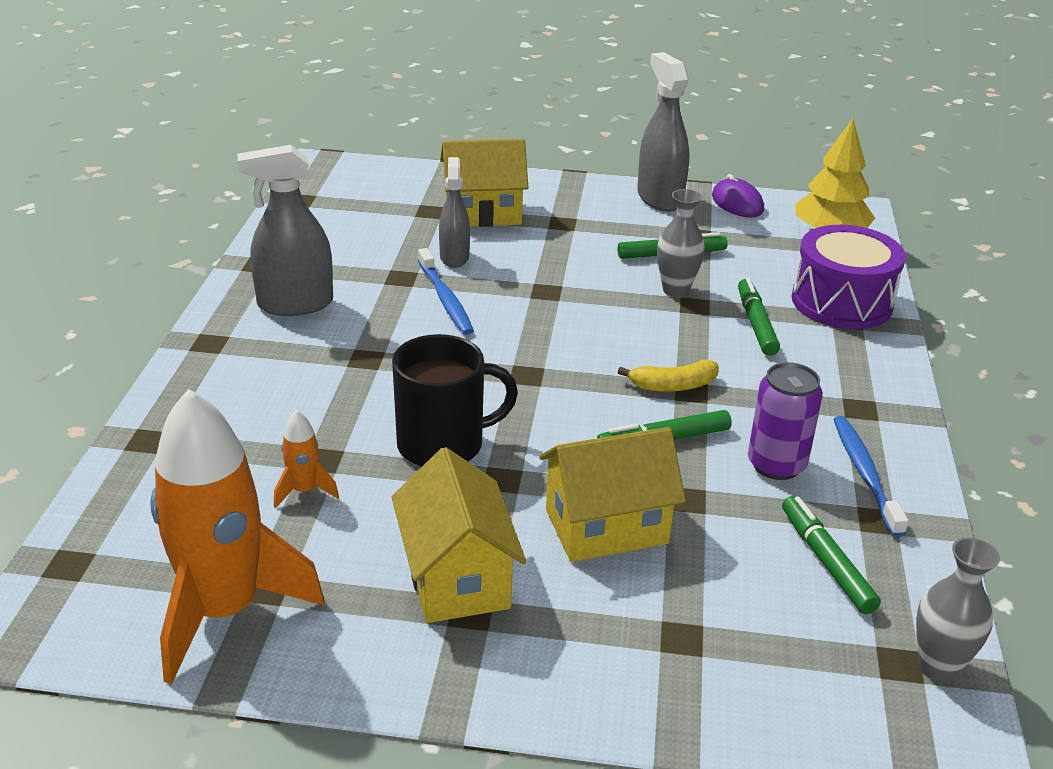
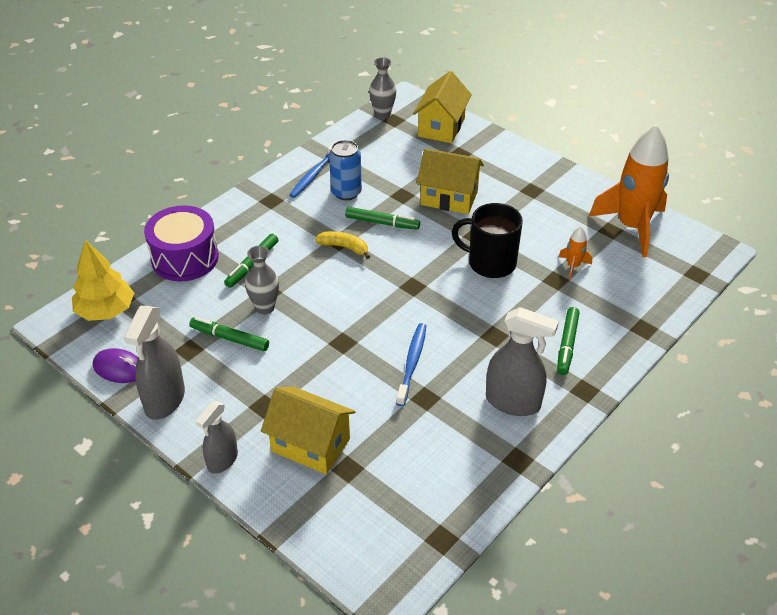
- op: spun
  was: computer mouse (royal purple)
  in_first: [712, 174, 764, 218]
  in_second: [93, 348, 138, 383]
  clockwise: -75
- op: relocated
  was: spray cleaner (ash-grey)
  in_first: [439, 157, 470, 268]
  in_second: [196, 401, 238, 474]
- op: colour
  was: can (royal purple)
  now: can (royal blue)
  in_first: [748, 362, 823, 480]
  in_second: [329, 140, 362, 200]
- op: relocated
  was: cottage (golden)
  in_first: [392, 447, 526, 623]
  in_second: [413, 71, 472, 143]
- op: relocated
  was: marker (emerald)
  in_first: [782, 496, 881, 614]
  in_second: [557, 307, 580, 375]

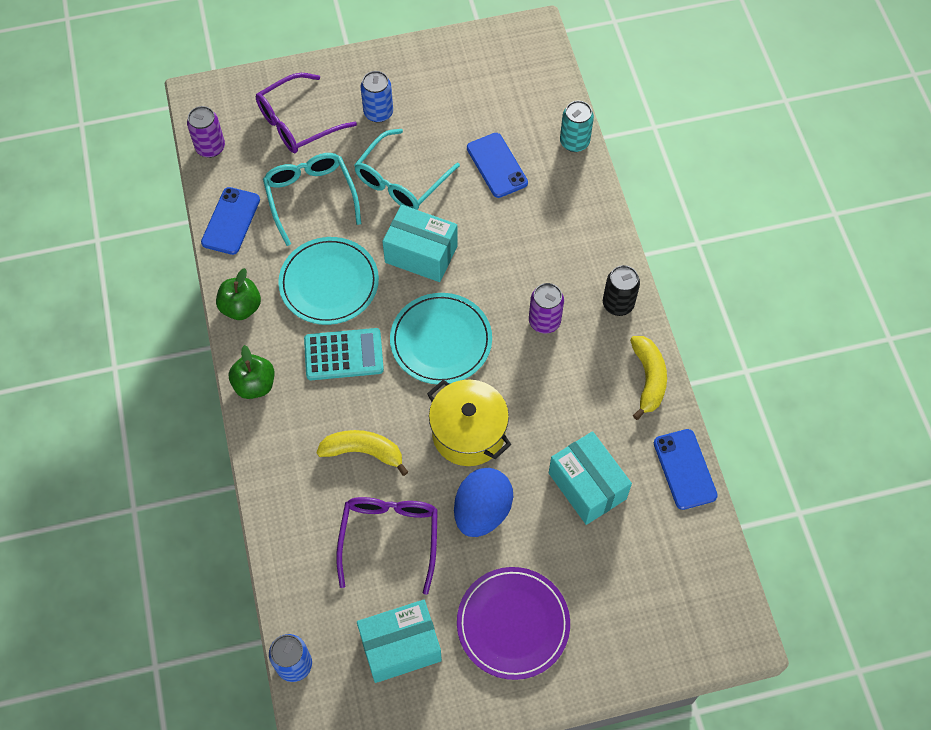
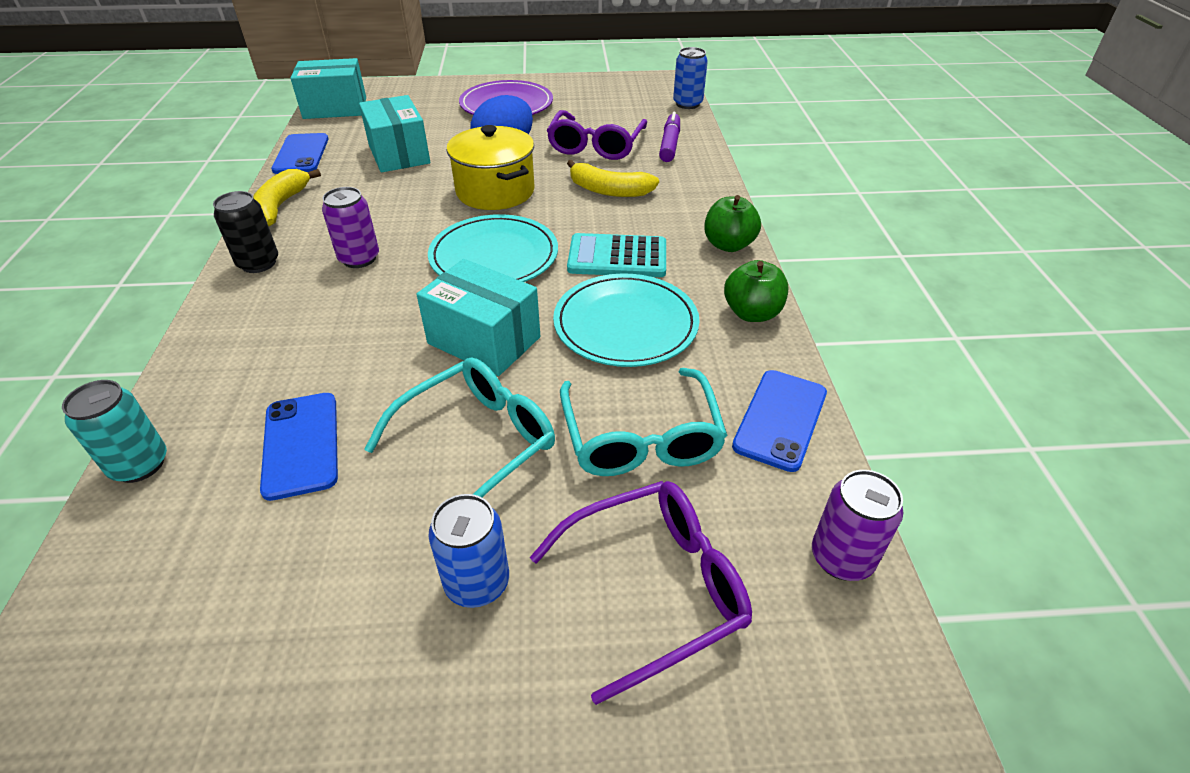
- op: relocated
  was: parcel (teal)
  in_first: [357, 600, 442, 683]
  in_second: [290, 58, 366, 119]
- op: appeared
  now: marker (royal purple)
  in_second: [659, 112, 680, 162]

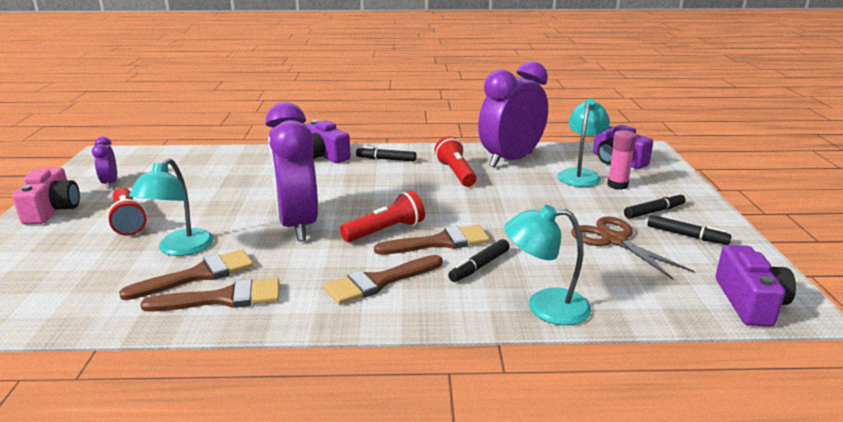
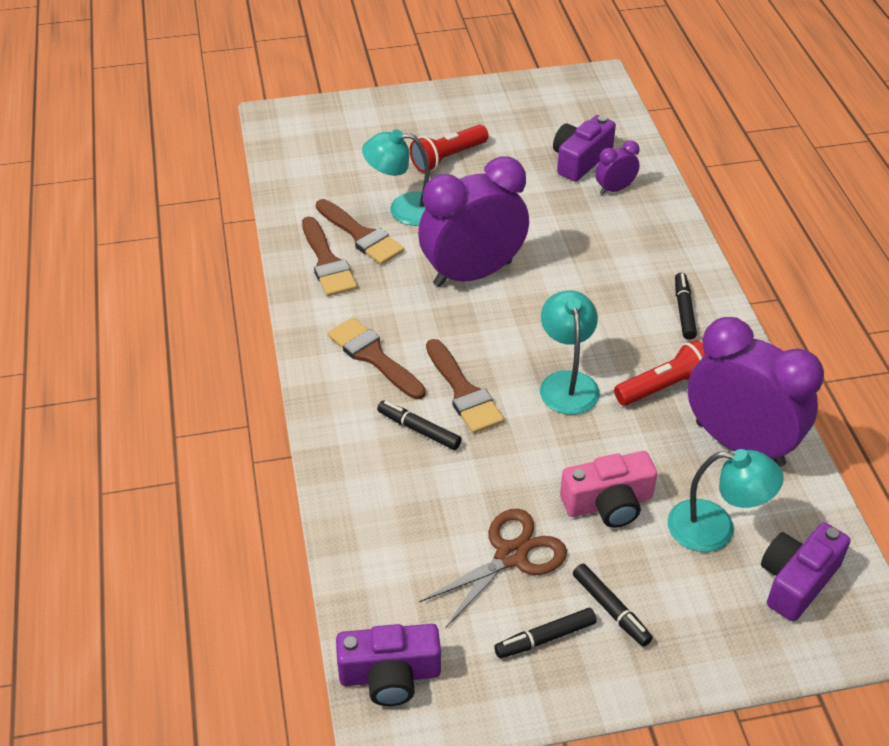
- op: spun
  was: marker (ebony)
  in_first: [647, 215, 732, 245]
  in_second: [494, 608, 597, 658]
  clockwise: 45
- op: relocated
  was: desk lamp (teal)
  in_first: [504, 205, 591, 325]
  in_second: [540, 290, 600, 415]
- op: relocated
  was: photo camera (royal purple)
  in_first: [305, 120, 351, 163]
  in_second: [553, 115, 616, 181]
- op: relocated
  was: photo camera (rosy)
  in_first: [12, 167, 80, 225]
  in_second: [560, 451, 657, 528]
- op: relocated
  was: bedside clock (royal purple)
  in_first: [92, 137, 117, 189]
  in_second: [595, 141, 640, 195]
- op: missing
  was: torch (crimson)
  in_first: [340, 190, 425, 242]
- op: missing
  was: glue stick (rosy)
  in_first: [607, 130, 637, 190]

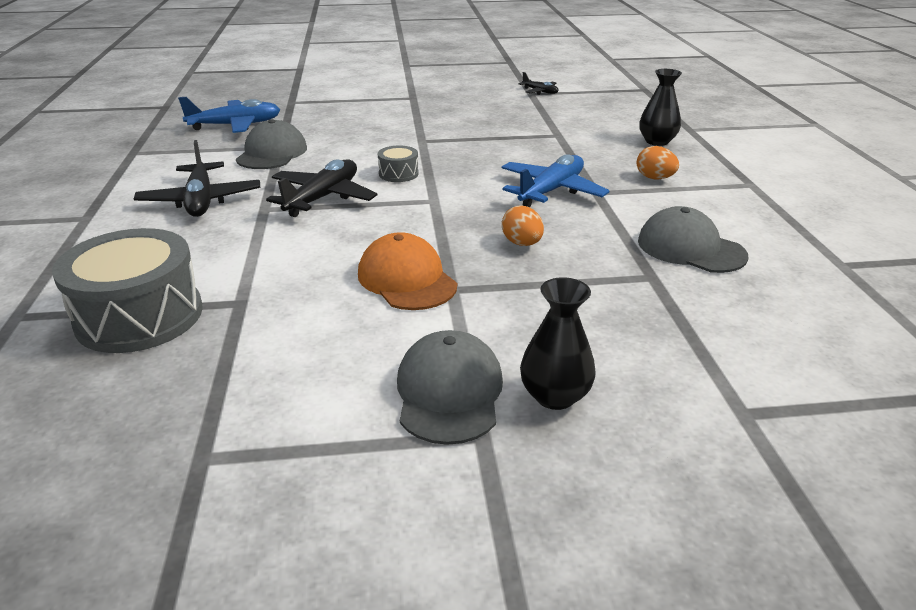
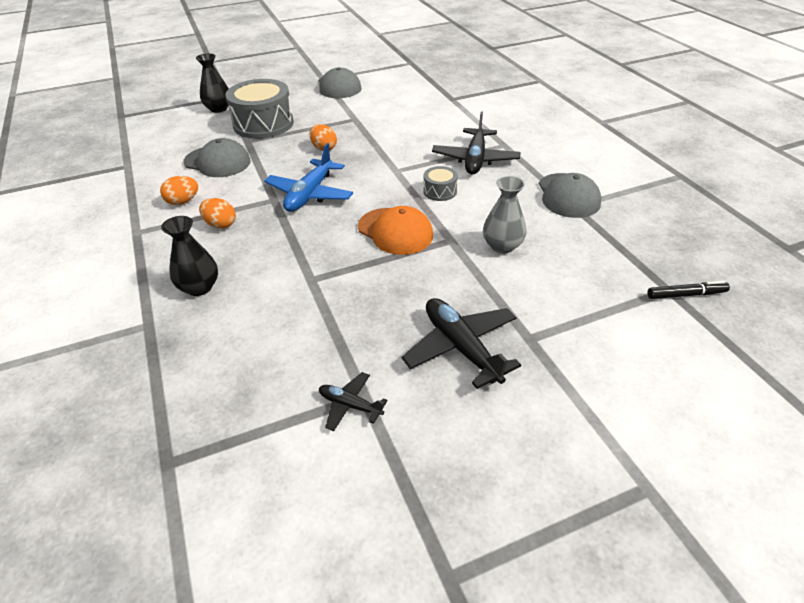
- op: appeared
  now: egg (orange)
  in_second: [160, 176, 198, 205]
- op: relocated
  was: tall vase (ebony)
  in_first: [520, 277, 596, 410]
  in_second: [196, 53, 229, 113]
- op: relocated
  was: toy drum (ash-grey)
  in_first: [52, 228, 203, 353]
  in_second: [226, 79, 294, 139]
- op: relocated
  was: peaked cap (orange)
  in_first: [358, 232, 457, 310]
  in_second: [358, 206, 433, 255]
- op: relocated
  was: toy plane (ebony)
  in_first: [134, 140, 260, 217]
  in_second: [402, 298, 521, 389]
- op: appeared
  now: tall vase (ash-grey)
  in_second: [483, 176, 526, 253]
- op: appeared
  now: marker (ebony)
  in_second: [648, 281, 730, 299]
- op: missing
  was: toy plane (royal blue)
  in_first: [178, 97, 280, 133]

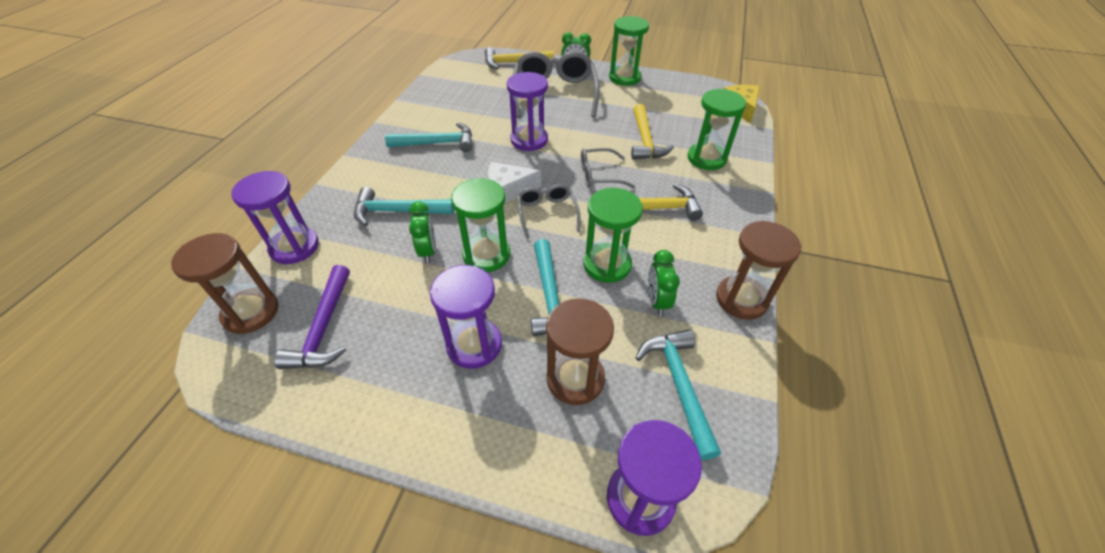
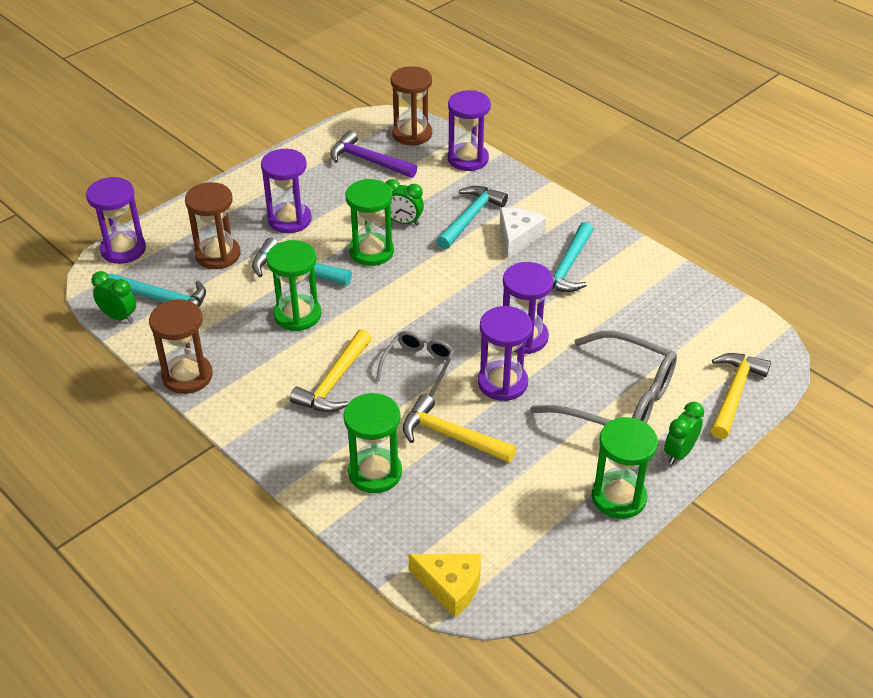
- op: relocated
  was: bedside clock (emerald)
  in_first: [648, 250, 680, 316]
  in_second: [91, 271, 136, 323]
- op: appeared
  now: hourglass (royal purple)
  in_second: [478, 306, 532, 401]
- op: relocated
  was: cheese (pure white)
  in_first: [488, 162, 541, 203]
  in_second: [500, 208, 546, 259]
- op: missing
  was: glasses (ash-grey)
  in_first: [517, 184, 581, 239]

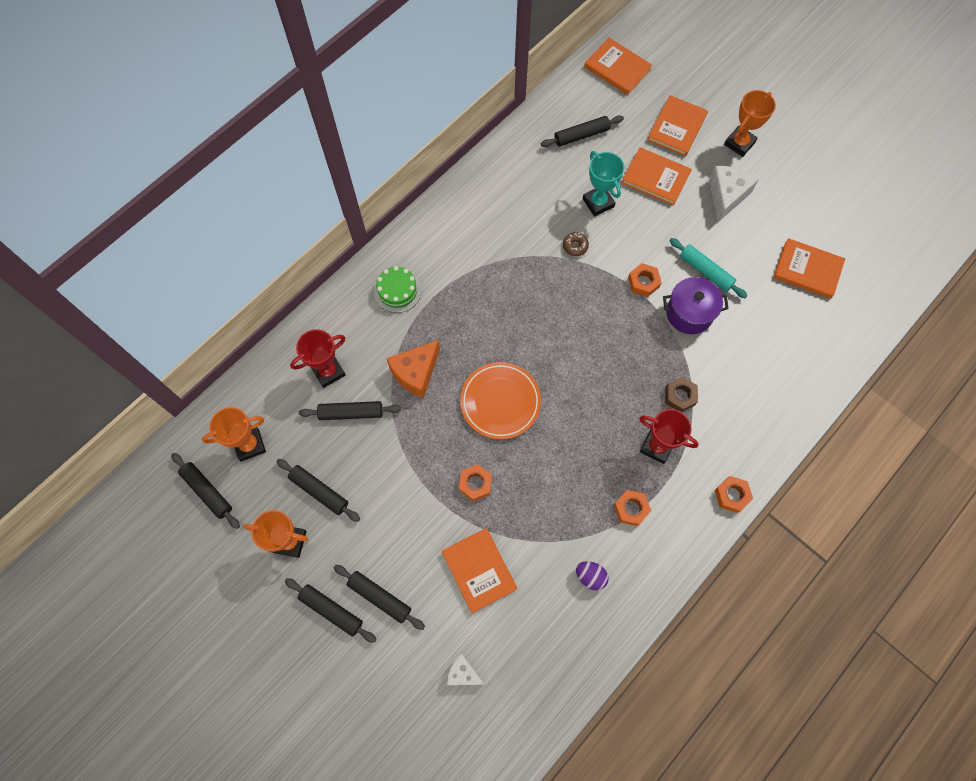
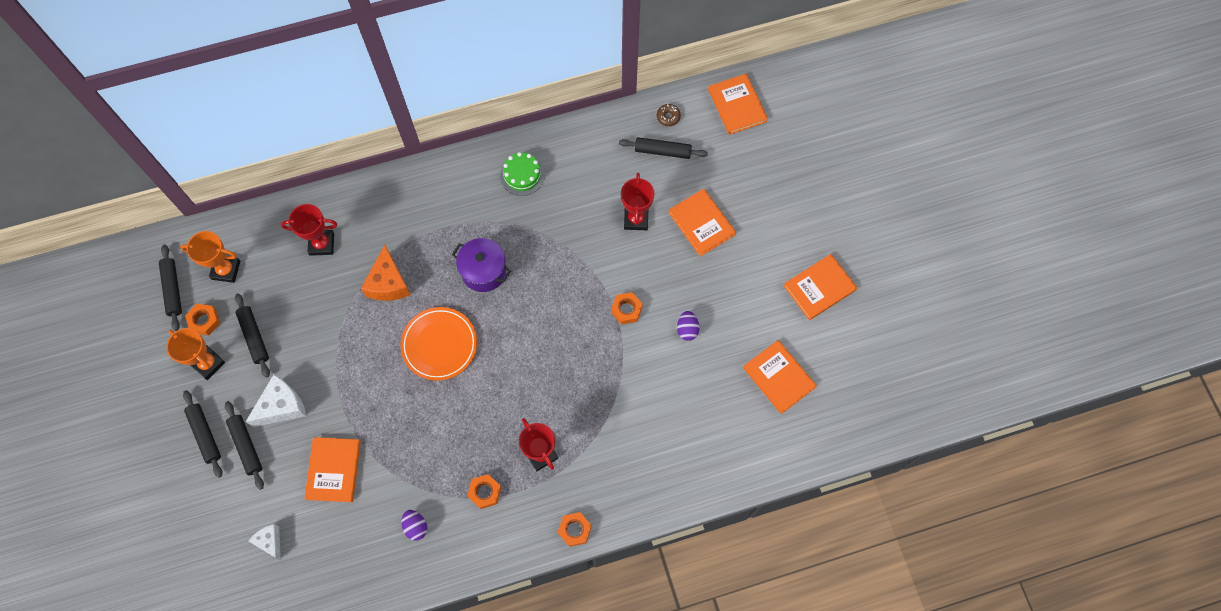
- op: relocated
  was: hex nut (orange)
  in_first: [459, 464, 492, 501]
  in_second: [185, 304, 220, 335]
- op: relocated
  was: cheese (pure white)
  in_first: [709, 166, 759, 222]
  in_second: [246, 375, 306, 428]
- op: spun
  was: cheese (orange)
  in_first: [386, 340, 440, 398]
  in_second: [361, 245, 411, 301]
  clockwise: -75
- op: relocated
  was: pot (royal purple)
  in_first: [663, 277, 729, 334]
  in_second: [452, 238, 511, 292]
- op: relocated
  was: layer cake (emerald)
  in_first: [374, 266, 421, 313]
  in_second: [500, 152, 545, 196]
- op: colour
  was: prize cup (teal)
  now: prize cup (crimson)
  in_first: [583, 151, 624, 216]
  in_second: [621, 173, 654, 230]
- op: relocated
  was: donut (dark brown)
  in_first: [563, 232, 589, 256]
  in_second: [657, 104, 681, 126]
- op: exchanged
  was: dough roller (teal)
  now: egg (royal purple)
  in_first: [669, 238, 748, 298]
  in_second: [677, 311, 699, 341]
- op: relocated
  was: hardcover (orange)
  in_first: [647, 95, 708, 156]
  in_second: [783, 254, 857, 320]
- op: missing
  was: dough roller (ebony)
  in_first: [299, 401, 401, 420]
- op: missing
  was: hex nut (dark brown)
  in_first: [665, 376, 698, 412]
- op: missing
  was: prize cup (orange)
  in_first: [724, 90, 776, 157]

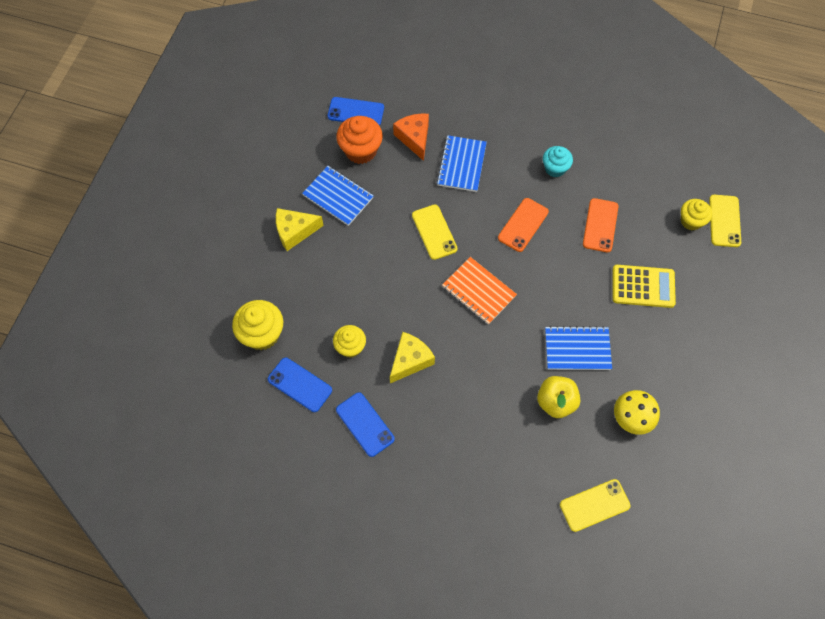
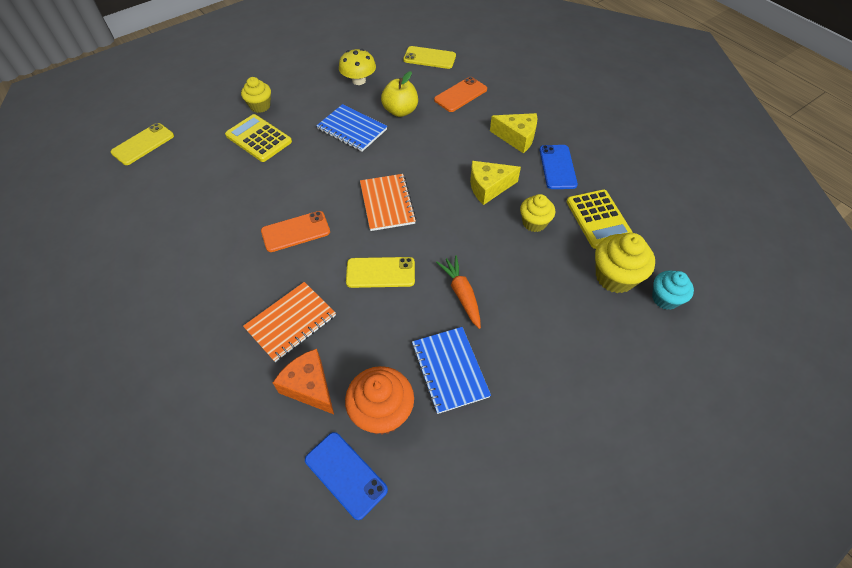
- op: relocated
  was: fairy cake (golden)
  in_first: [681, 199, 712, 230]
  in_second: [241, 77, 271, 113]
- op: colour
  was: notepad (royal blue)
  now: notepad (orange)
  in_first: [436, 135, 487, 192]
  in_second: [243, 282, 336, 362]
- op: spun
  was: cheese (orange)
  in_first: [393, 114, 429, 161]
  in_second: [273, 349, 334, 414]
  clockwise: 120
- op: spun
  was: smartphone (golden)
  in_first: [412, 204, 458, 260]
  in_second: [346, 257, 415, 288]
  clockwise: 75
- op: relocated
  was: smartphone (orange)
  in_first: [583, 198, 619, 252]
  in_second: [434, 77, 487, 112]
- op: appeared
  now: toy carrot (orange)
  in_second: [436, 255, 481, 329]
- op: relocated
  was: cheese (golden)
  in_first: [276, 208, 324, 251]
  in_second: [490, 113, 537, 153]
- op: exchanged
  was: smartphone (royal blue)
  now: adding machine (golden)
  in_first: [268, 357, 332, 412]
  in_second: [567, 190, 633, 249]
- op: relocated
  was: fairy cake (teal)
  in_first: [543, 146, 573, 177]
  in_second: [652, 271, 694, 310]

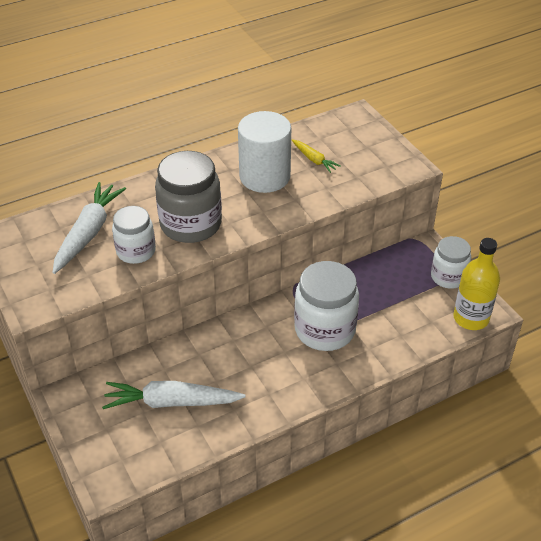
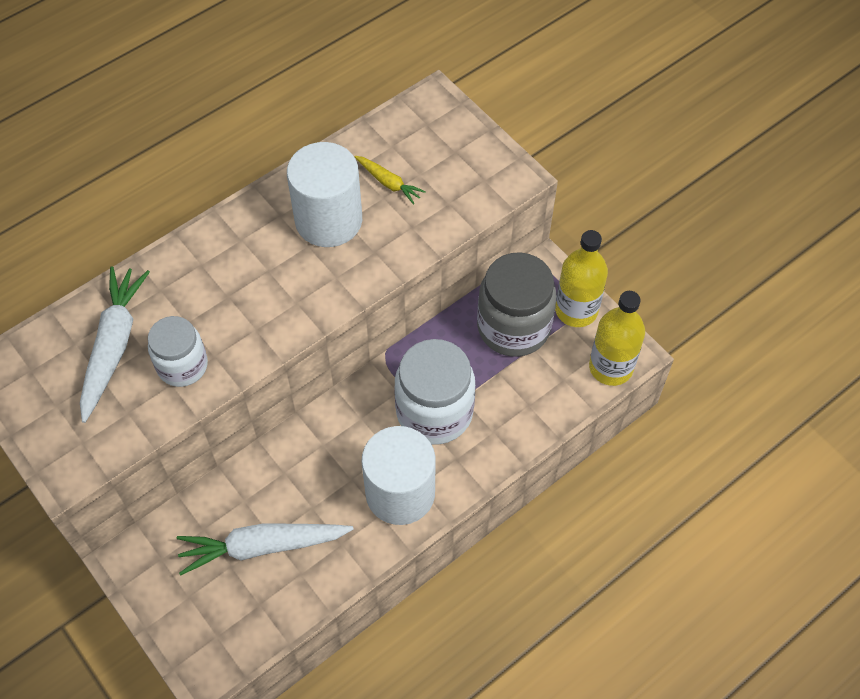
- op: appeared
  now: solid cylinder (pure white)
  in_second: [361, 426, 436, 525]
- op: relocated
  was: jar (ash-grey)
  in_first: [155, 151, 222, 243]
  in_second: [477, 252, 557, 357]
- op: exchanged
  was: jar (pure white)
  now: flask (golden)
  in_first: [431, 236, 471, 289]
  in_second: [555, 230, 608, 327]

